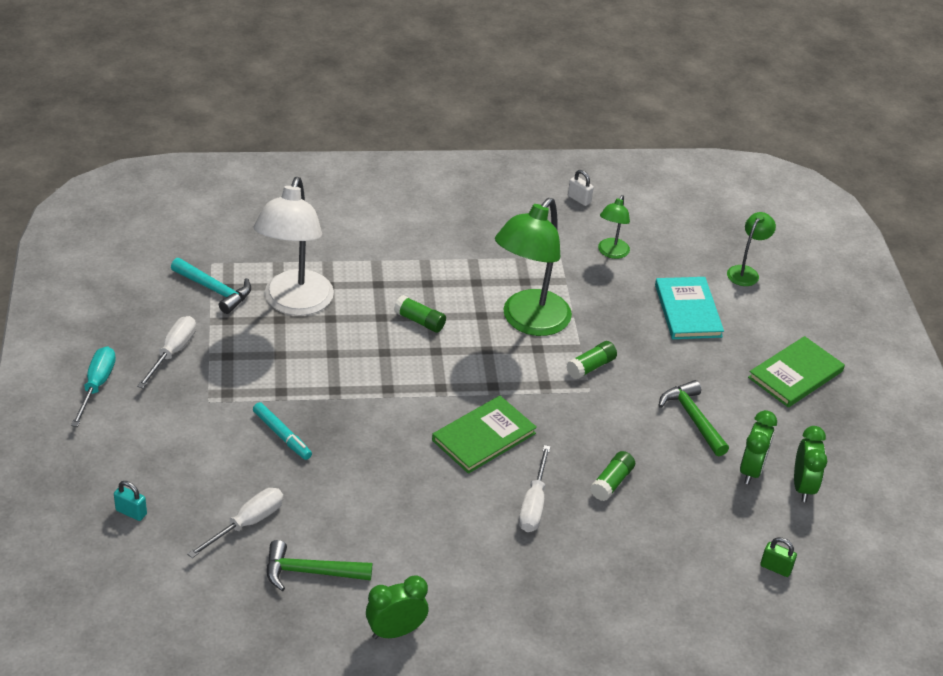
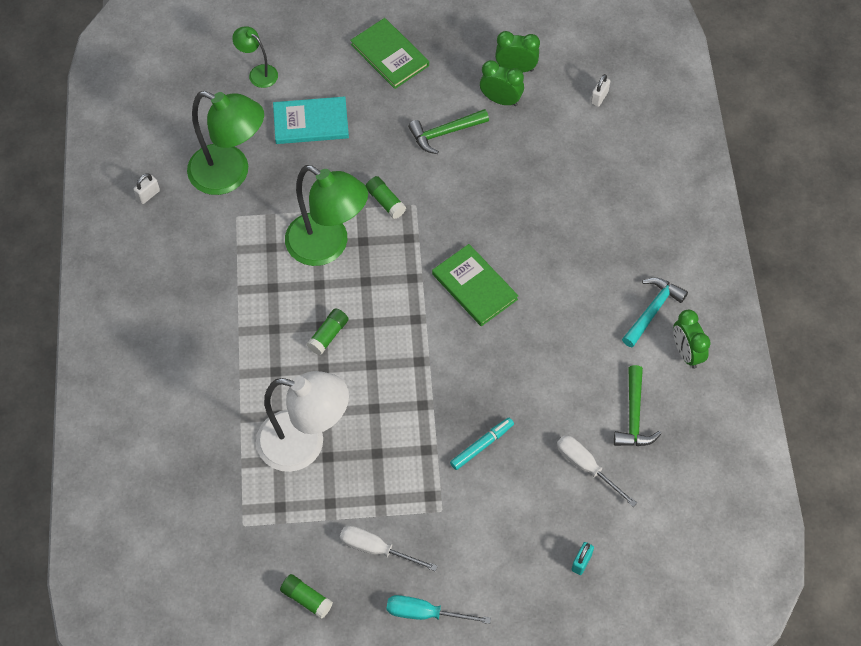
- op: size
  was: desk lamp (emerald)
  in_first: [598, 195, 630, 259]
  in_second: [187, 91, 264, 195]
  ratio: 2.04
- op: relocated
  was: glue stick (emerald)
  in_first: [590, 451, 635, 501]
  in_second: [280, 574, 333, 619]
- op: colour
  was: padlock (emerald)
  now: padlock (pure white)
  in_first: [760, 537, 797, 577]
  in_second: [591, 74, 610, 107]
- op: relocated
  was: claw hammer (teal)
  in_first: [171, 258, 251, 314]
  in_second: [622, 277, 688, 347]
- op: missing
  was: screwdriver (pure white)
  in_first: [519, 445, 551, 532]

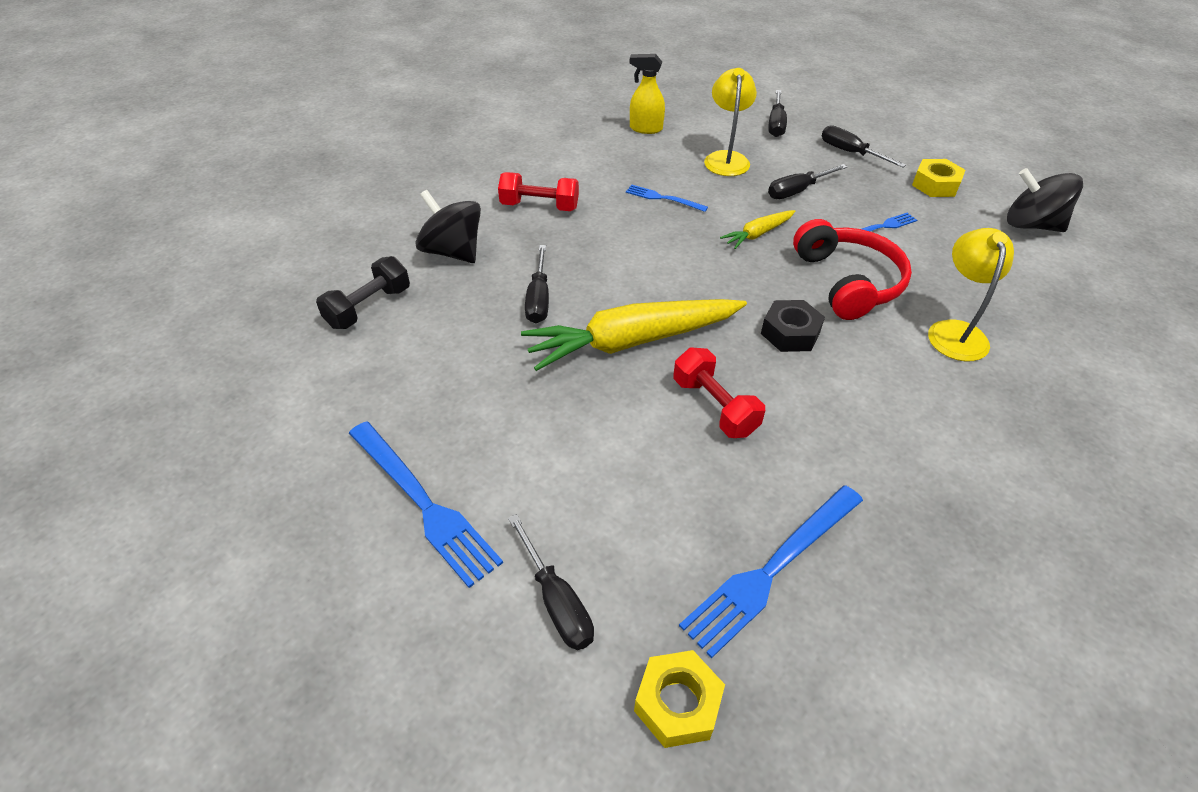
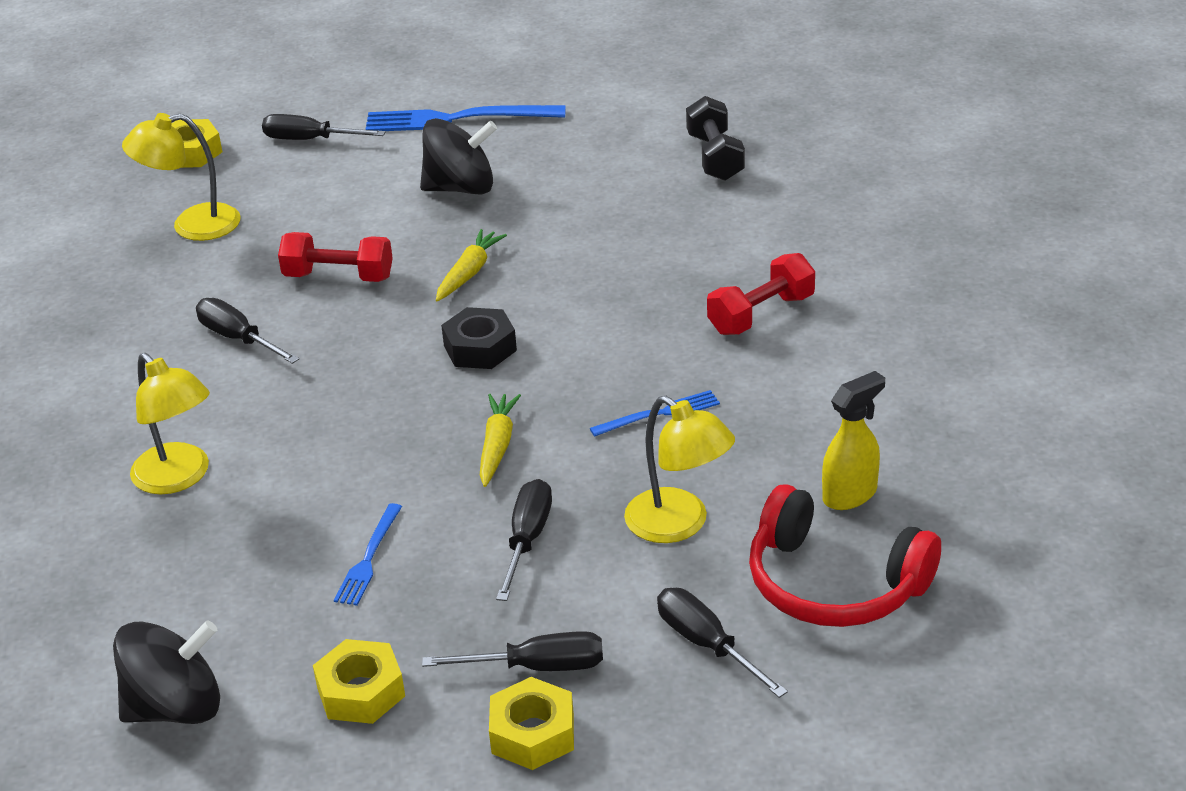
- op: exchanged
  was: fork (royal blue)
  now: desk lamp (golden)
  in_first: [679, 485, 863, 658]
  in_second: [122, 113, 241, 241]
- op: relocated
  was: screwdriver (ebony)
  in_first: [525, 245, 549, 323]
  in_second: [196, 298, 299, 364]
- op: relocated
  was: whirligig (ebony)
  in_first: [416, 190, 481, 263]
  in_second: [420, 118, 497, 195]
- op: size
  was: toy carrot (golden)
  in_first: [521, 299, 747, 371]
  in_second: [436, 229, 507, 302]
  ratio: 0.48
- op: relocated
  was: hex nut (ebony)
  in_first: [761, 300, 825, 352]
  in_second: [441, 307, 517, 369]
- op: appeared
  now: hex nut (golden)
  in_second: [489, 677, 574, 770]
- op: relocated
  was: headset (crimson)
  in_first: [793, 219, 912, 320]
  in_second: [749, 484, 941, 627]

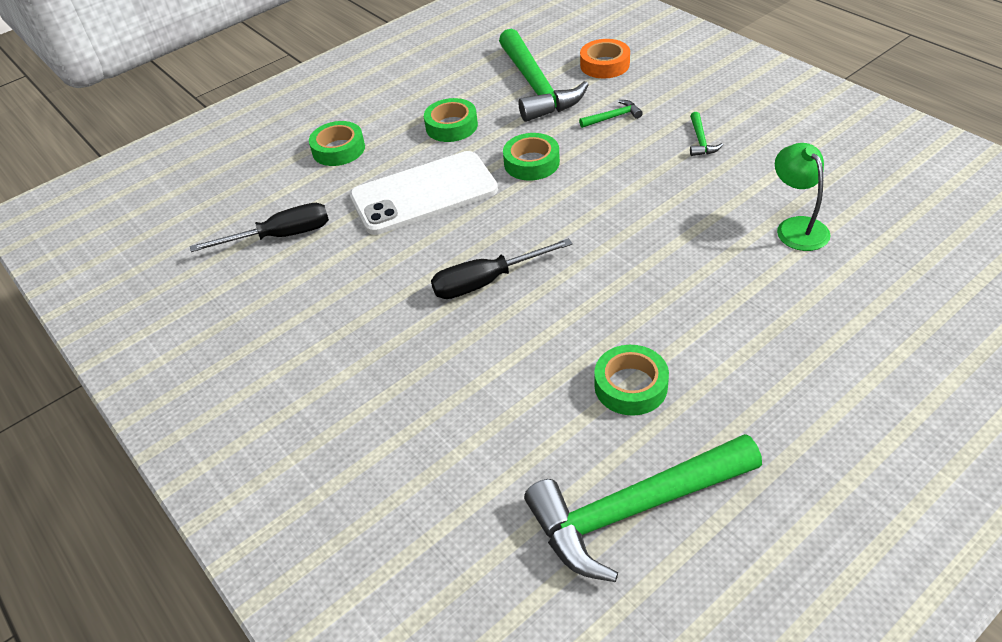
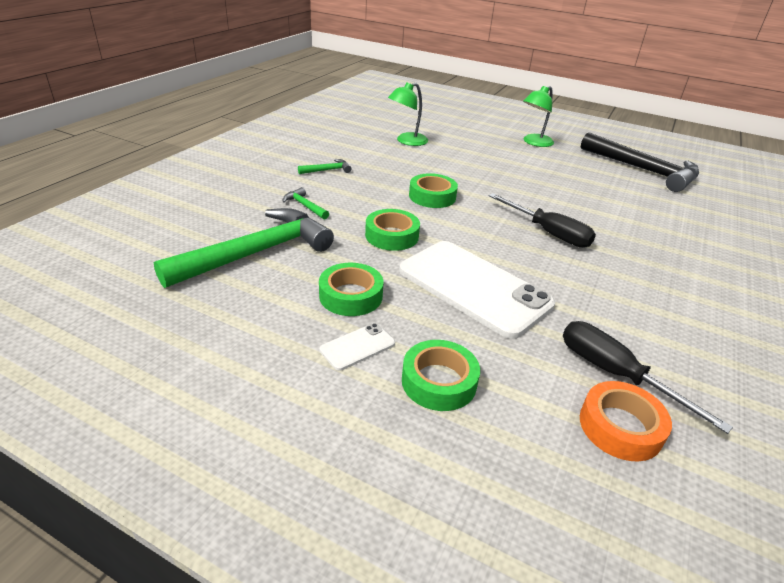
- op: appeared
  now: smartphone (pure white)
  in_second: [320, 323, 395, 371]
- op: relocated
  was: tape (emerald)
  in_first: [594, 345, 669, 416]
  in_second: [409, 173, 458, 208]
- op: appeared
  now: desk lamp (emerald)
  in_second: [523, 86, 554, 147]
- op: relocated
  was: tape (orange)
  in_first: [580, 39, 630, 78]
  in_second: [580, 381, 672, 461]
- op: colour
  was: claw hammer (emerald)
  now: claw hammer (ebony)
  in_first: [524, 434, 762, 582]
  in_second: [581, 132, 699, 192]

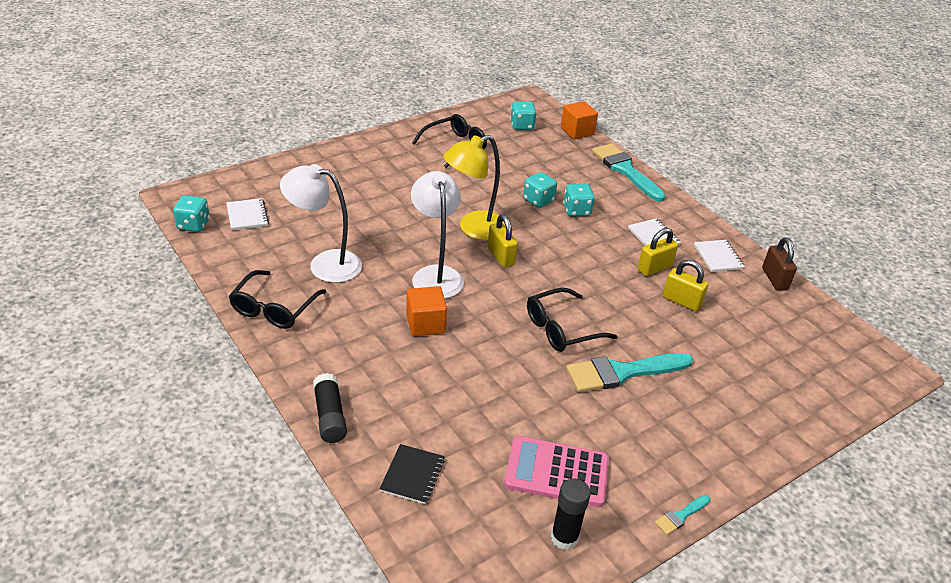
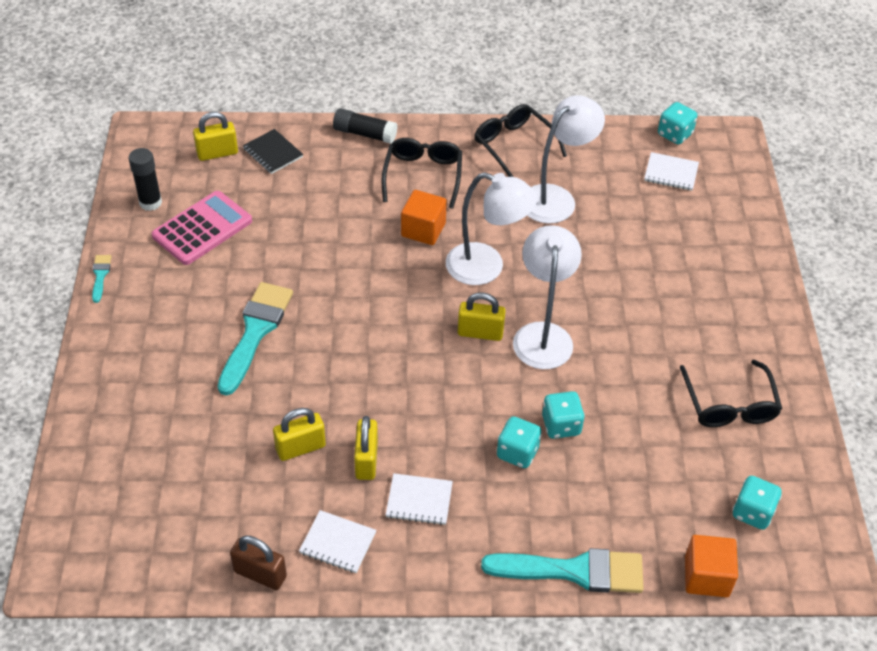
- op: appeared
  now: padlock (golden)
  in_second: [193, 112, 238, 161]
- op: relocated
  was: glasses (ebony)
  in_first: [527, 288, 617, 352]
  in_second: [381, 138, 462, 209]
- op: colour
  was: desk lamp (golden)
  now: desk lamp (pure white)
  in_first: [444, 135, 506, 240]
  in_second: [513, 225, 582, 369]

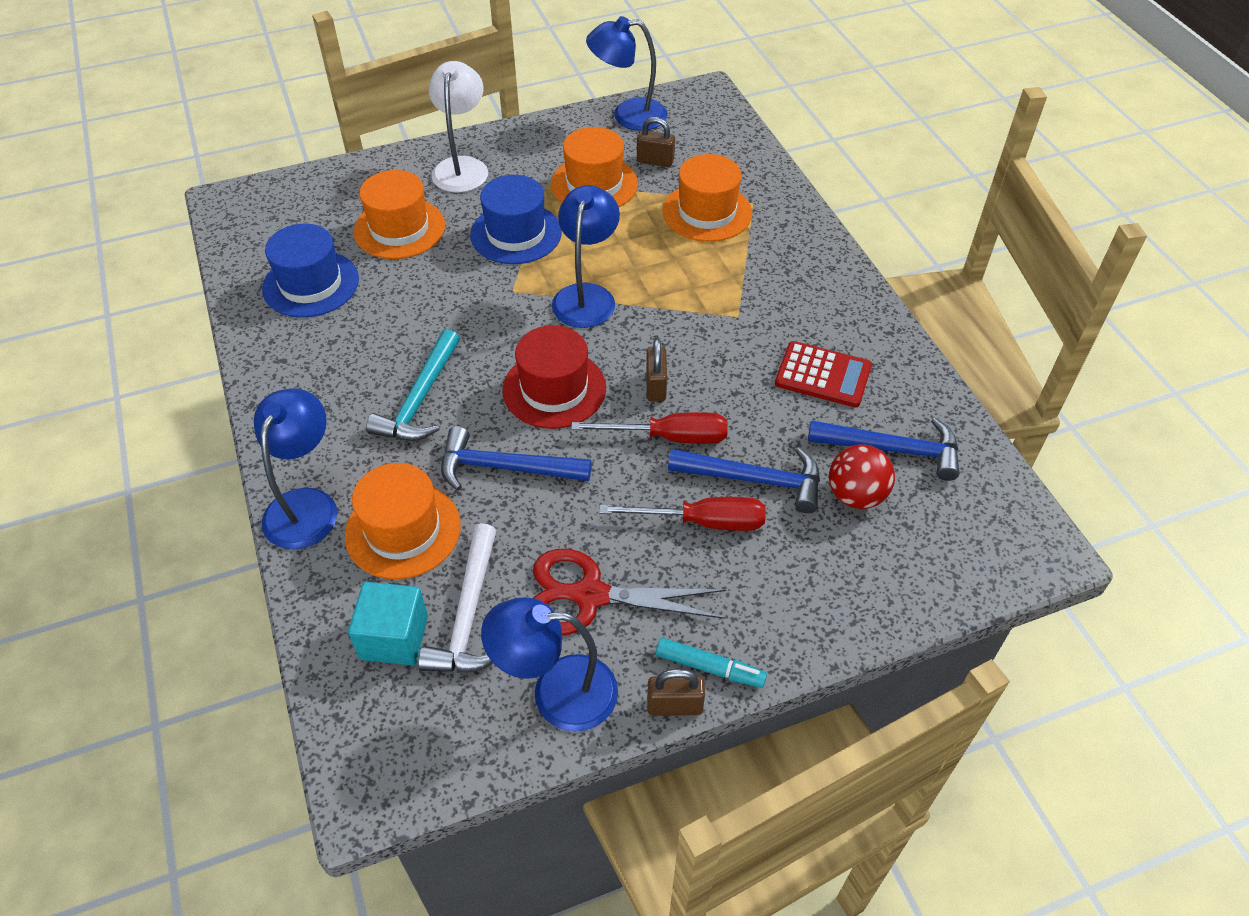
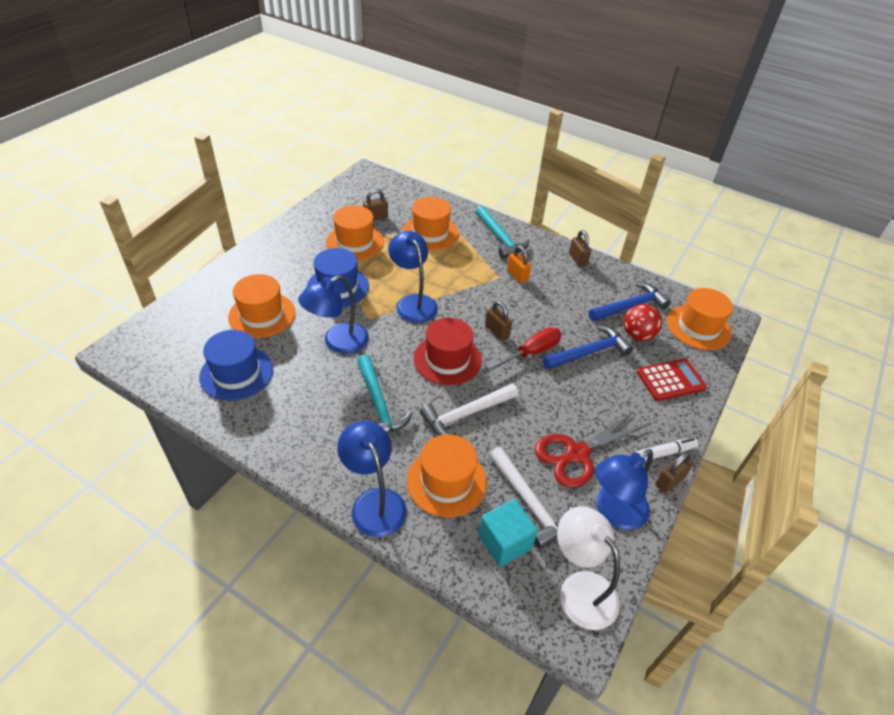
- op: relocated
  was: desk lamp (royal blue)
  in_first: [586, 16, 667, 131]
  in_second: [298, 275, 369, 354]
- op: colour
  was: claw hammer (royal blue)
  now: claw hammer (pure white)
  in_first: [441, 426, 592, 491]
  in_second: [420, 384, 518, 436]
- op: appeared
  now: claw hammer (teal)
  in_second: [476, 206, 529, 259]
- op: appeared
  now: padlock (orange)
  in_second: [507, 246, 531, 283]
- op: relocated
  was: desk lamp (pure white)
  in_first: [429, 61, 488, 193]
  in_second: [557, 506, 620, 630]
- op: appeared
  now: padlock (dark brown)
  in_second: [569, 230, 591, 267]
- op: colour
  was: marker (teal)
  now: marker (pure white)
  in_first: [656, 638, 767, 688]
  in_second: [636, 438, 698, 461]
- op: relocated
  was: adding machine (crimson)
  in_first: [775, 341, 872, 407]
  in_second: [637, 359, 707, 401]
- op: appeared
  now: hat (orange)
  in_second: [667, 288, 733, 350]
- op: missing
  was: screwdriver (crimson)
  in_first: [599, 497, 766, 531]

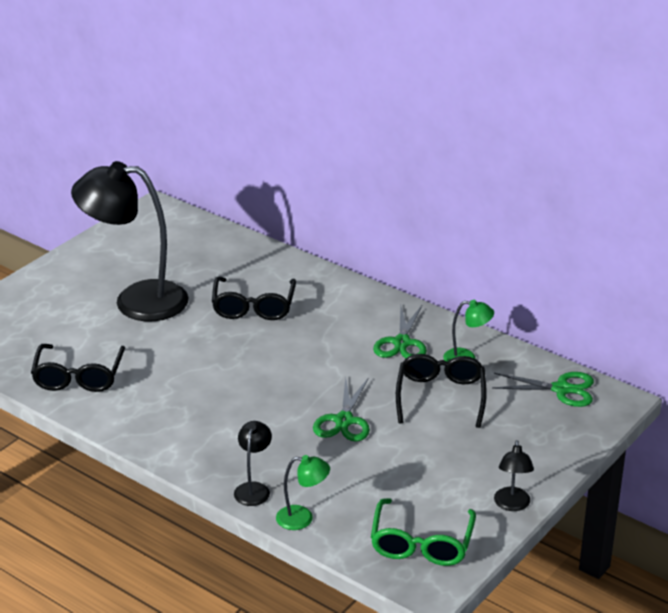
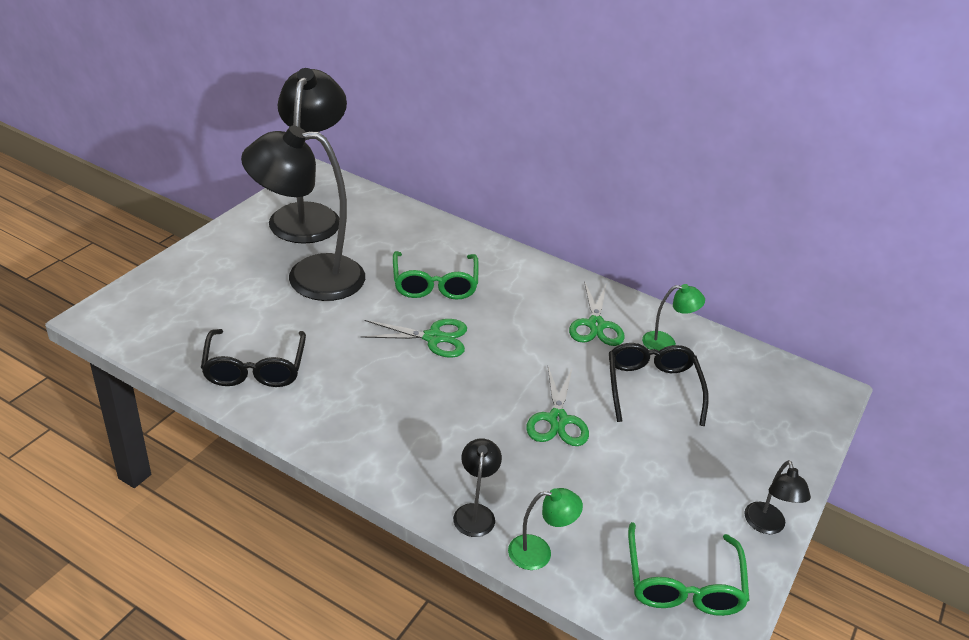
- op: appeared
  now: desk lamp (ebony)
  in_second: [269, 68, 347, 244]
- op: relocated
  was: pair of scissors (emerald)
  in_first: [492, 372, 594, 407]
  in_second: [361, 319, 467, 358]
- op: colour
  was: glasses (ebony)
  now: glasses (emerald)
  in_first: [212, 276, 296, 320]
  in_second: [393, 251, 479, 300]

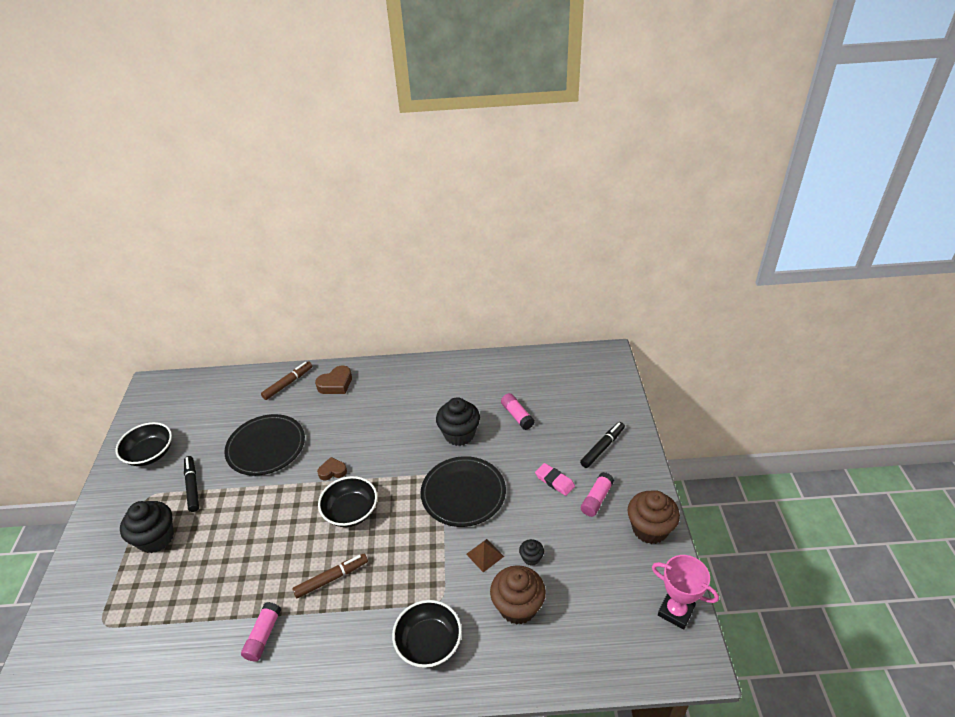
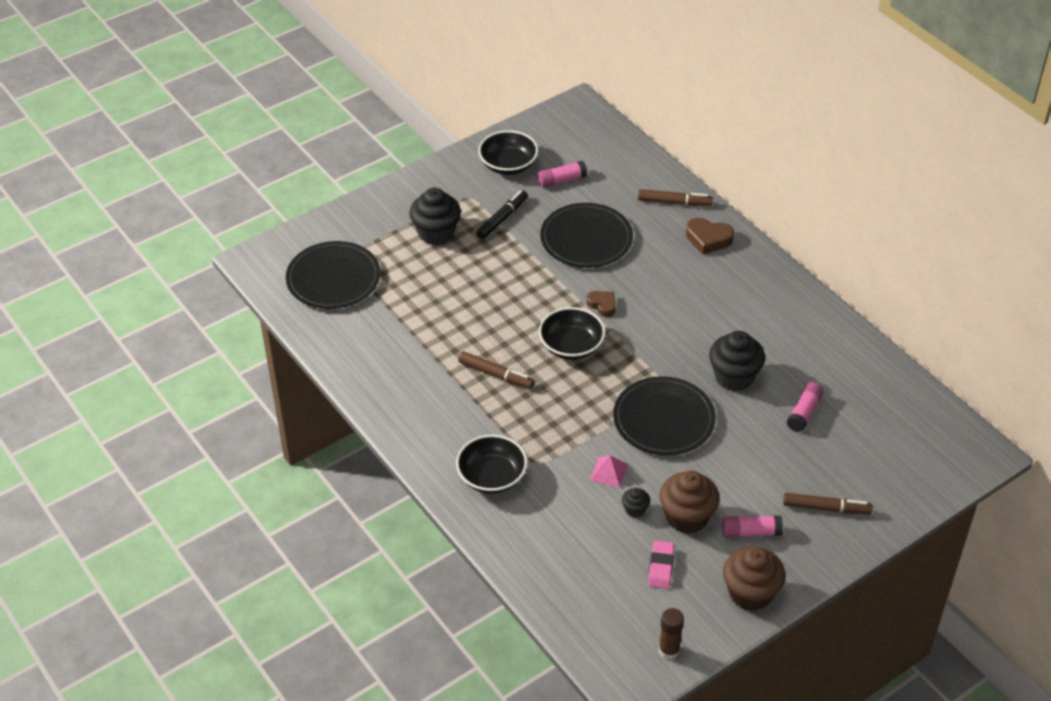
- op: appeared
  now: flat dish (ebony)
  in_second: [286, 241, 381, 309]
- op: relocated
  was: glue stick (rosy)
  in_first: [241, 602, 281, 662]
  in_second: [537, 161, 587, 188]
- op: colour
  was: pyramid (dark brown)
  now: pyramid (rosy)
  in_first: [466, 539, 504, 572]
  in_second: [590, 455, 628, 488]
- op: relocated
  was: gum eraser (rosy)
  in_first: [535, 463, 575, 496]
  in_second: [648, 540, 675, 589]
- op: relocated
  was: fairy cake (dark brown)
  in_first: [490, 565, 546, 625]
  in_second: [659, 471, 720, 534]
- op: exchanged
  was: prize cup (rosy)
  now: glue stick (dark brown)
  in_first: [652, 555, 719, 629]
  in_second: [659, 608, 684, 660]
- op: colour
  was: marker (ebony)
  now: marker (dark brown)
  in_first: [580, 422, 625, 468]
  in_second: [783, 493, 873, 514]

